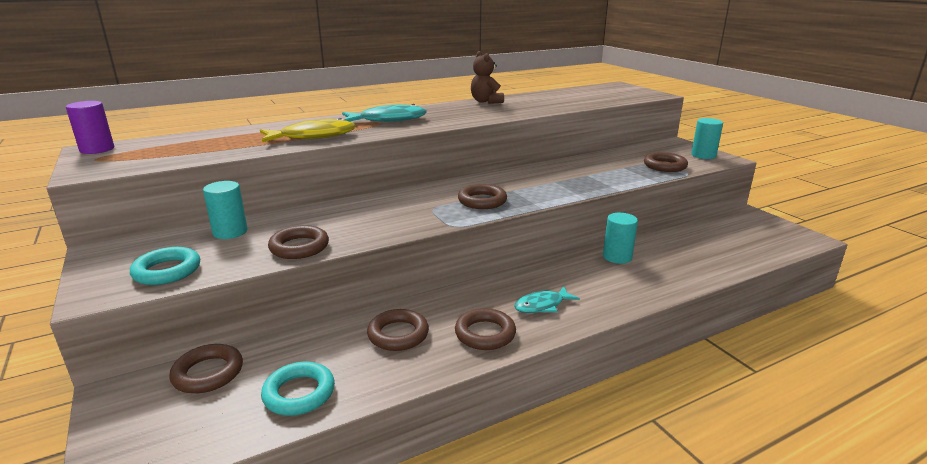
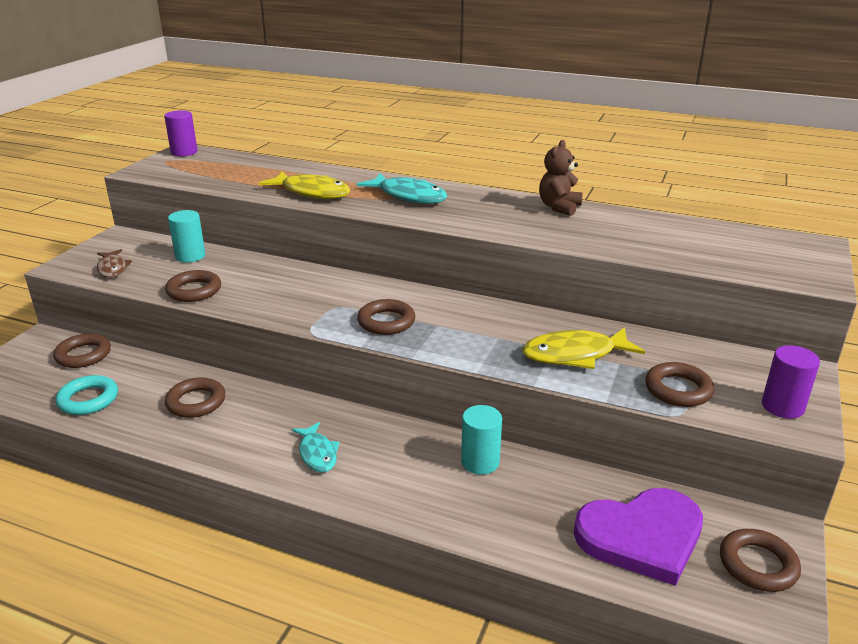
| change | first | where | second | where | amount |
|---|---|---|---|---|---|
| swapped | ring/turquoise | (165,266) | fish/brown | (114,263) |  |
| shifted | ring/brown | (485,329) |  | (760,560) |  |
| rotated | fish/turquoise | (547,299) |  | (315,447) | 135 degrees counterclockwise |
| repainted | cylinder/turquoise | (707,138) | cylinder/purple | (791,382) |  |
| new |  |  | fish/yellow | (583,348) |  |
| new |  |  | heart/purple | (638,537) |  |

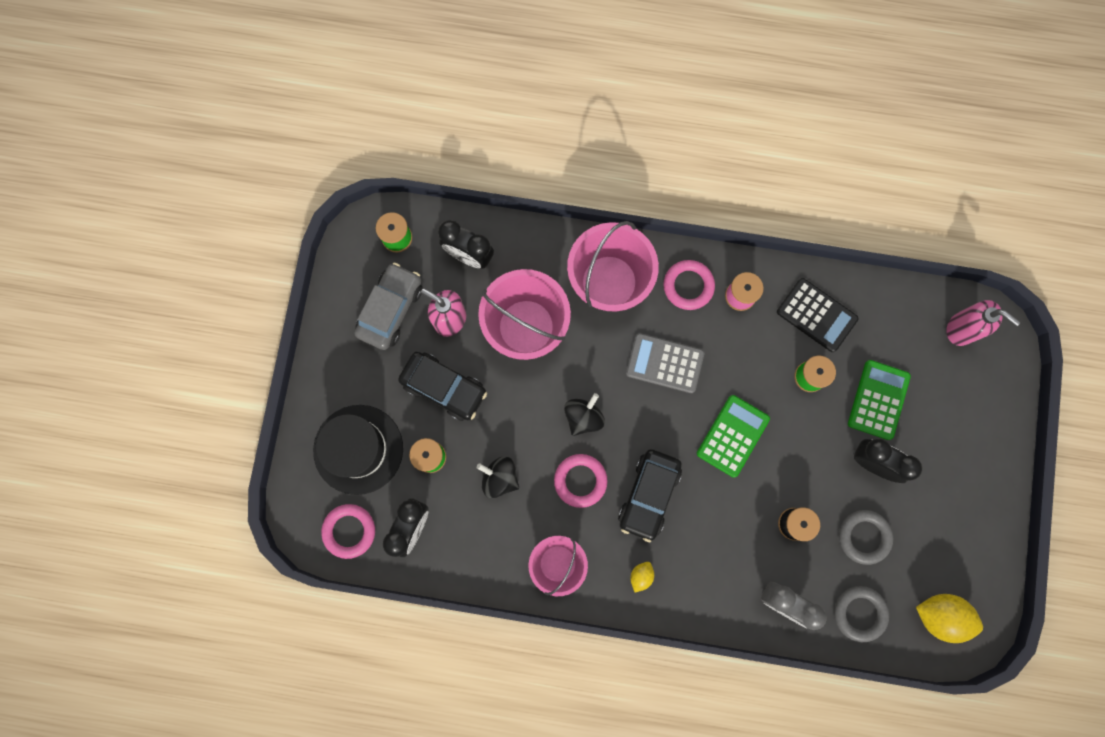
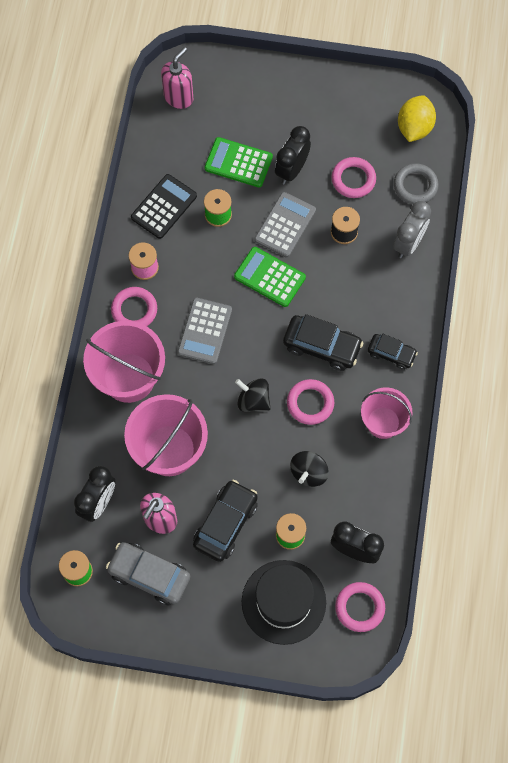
| change | first | where | second | where | amount |
|---|---|---|---|---|---|
| swapped | lemon/yellow | (642,577) | car/black | (393,352) |  |
| repainted | ring/grey | (866,537) | ring/pink | (353,177) |  |
| new |  |  | calculator/grey | (285,225) |  |

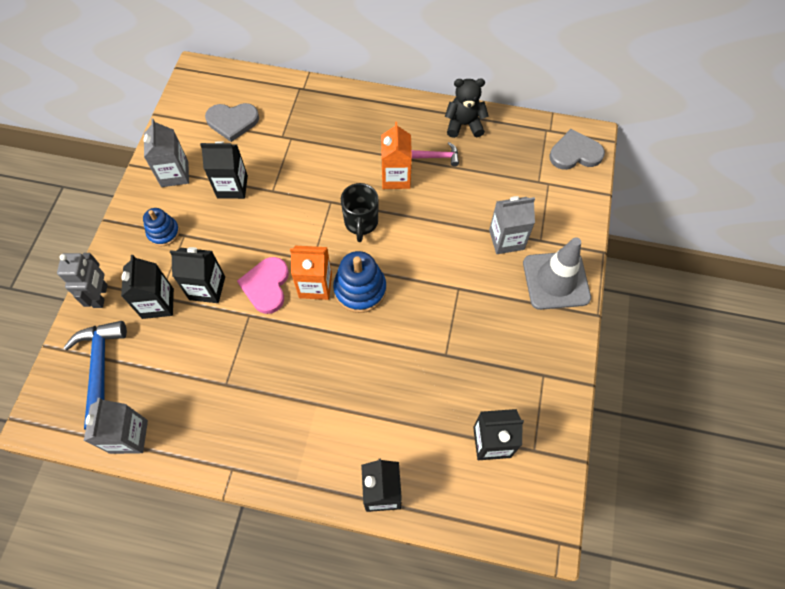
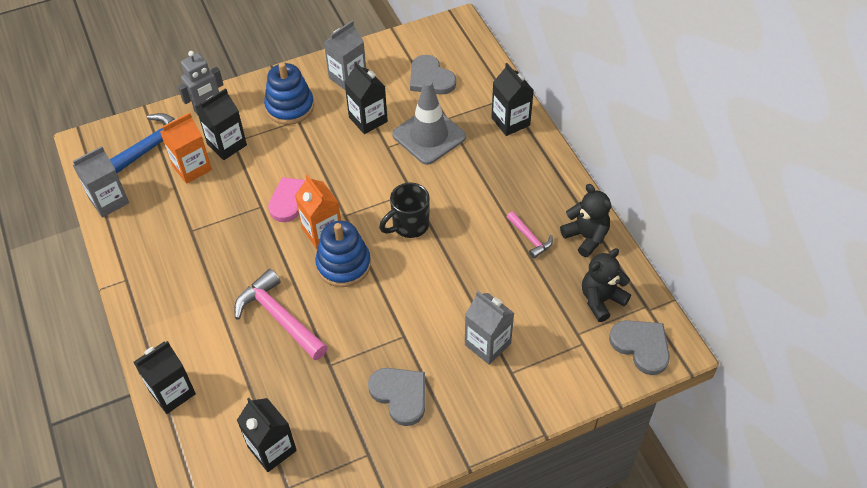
| change | first | where | second | where | amount |
|---|---|---|---|---|---|
| scaled | stacking toy/blue | (161,227) |  | (289,93) | x1.56 |
| shifted | carton/black | (197,275) |  | (512,99) |  |
| shifted | carton/orange | (396,155) |  | (186,148) |  |
| shifted | traffic cone/grey | (557,273) |  | (429,122) |  |
| new |  |  | hammer/pink | (281,314) |  |
| new |  |  | heart/grey | (396,397) |  |
| new |  |  | teddy bear/black | (606,285) |  |

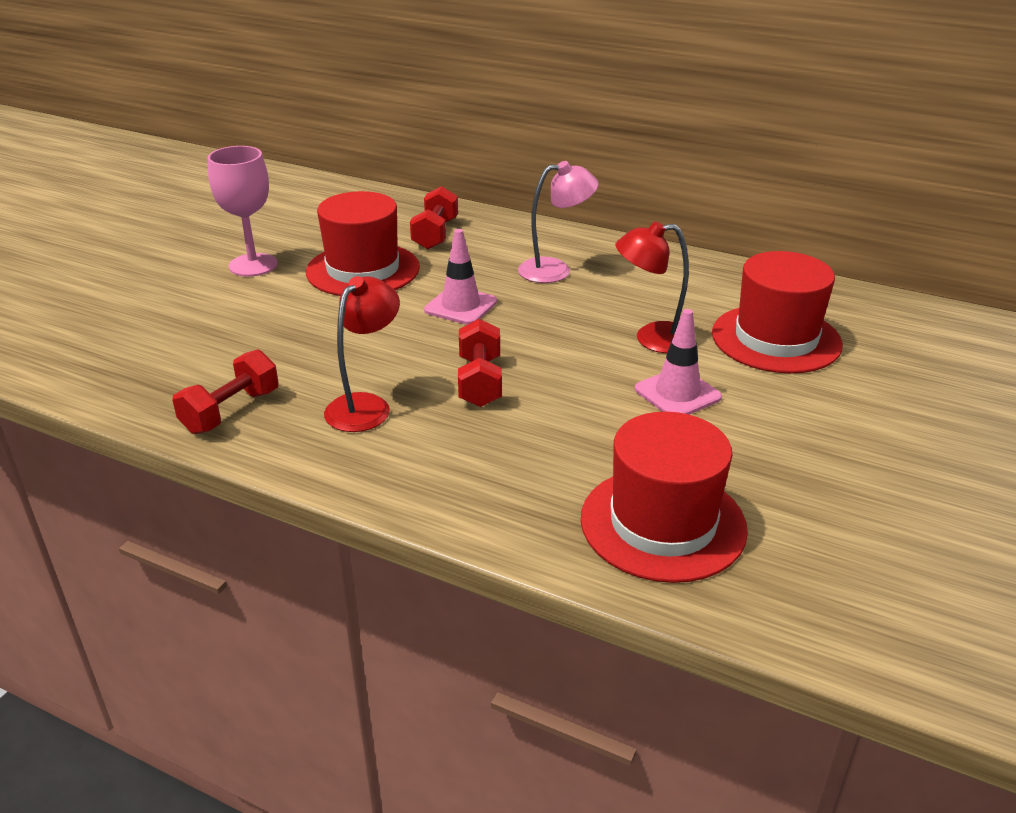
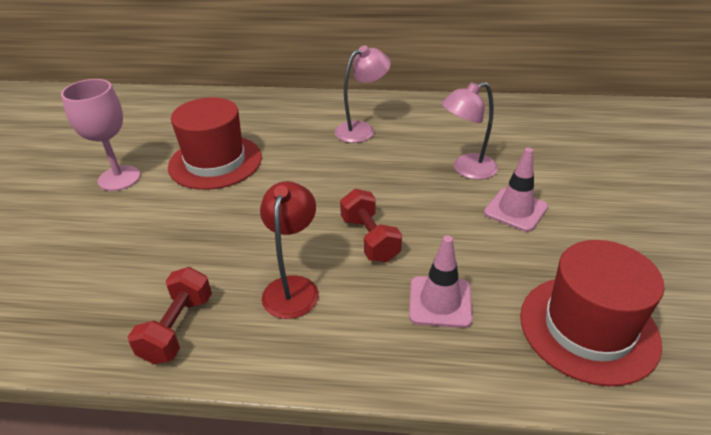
| change | first | where | second | where | amount |
|---|---|---|---|---|---|
| gone | dumbbell/red | (434,217) |  |  |  |
| shifted | traffic cone/pink | (460,277) |  | (441,282) |  |
| repainted | lamp/red | (652,287) | lamp/pink | (470,131) |  |
| gone | hat/red | (777,312) |  |  |  |

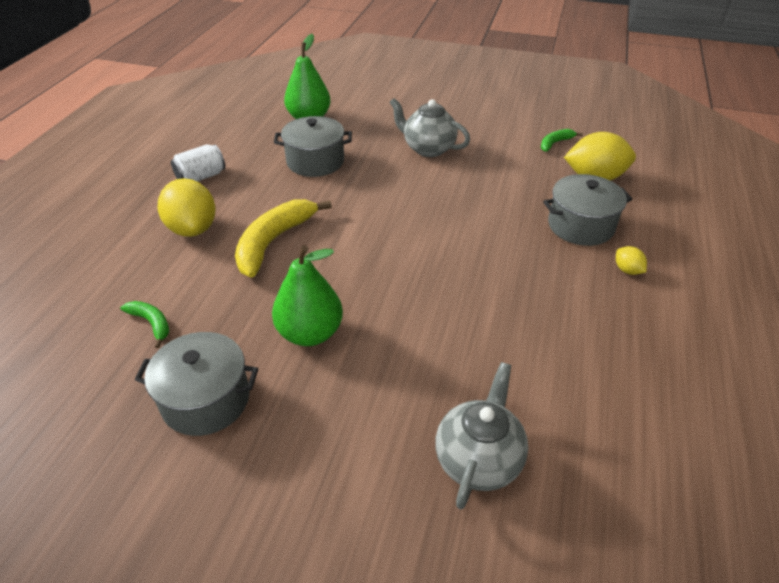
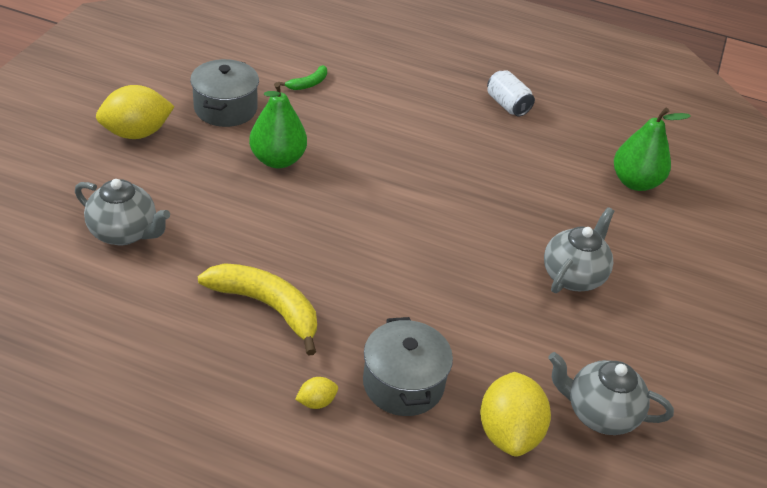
| change | first | where | second | where | amount |
|---|---|---|---|---|---|
| shifted | lemon/yellow | (187,207) |  | (135,112) |  |
| shifted | banana/yellow | (283,238) |  | (257,309) |  |
| gone | pot/grey | (313,146) |  |  |  |
| swapped | banana/green | (562,140) | teapot/grey | (611,393) |  |

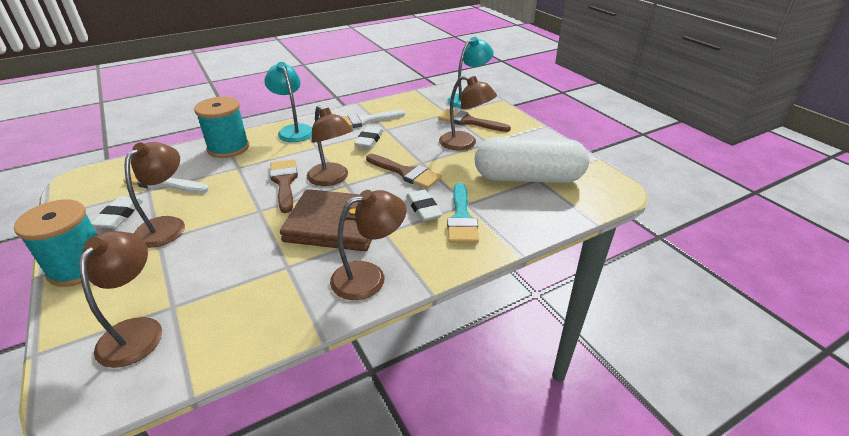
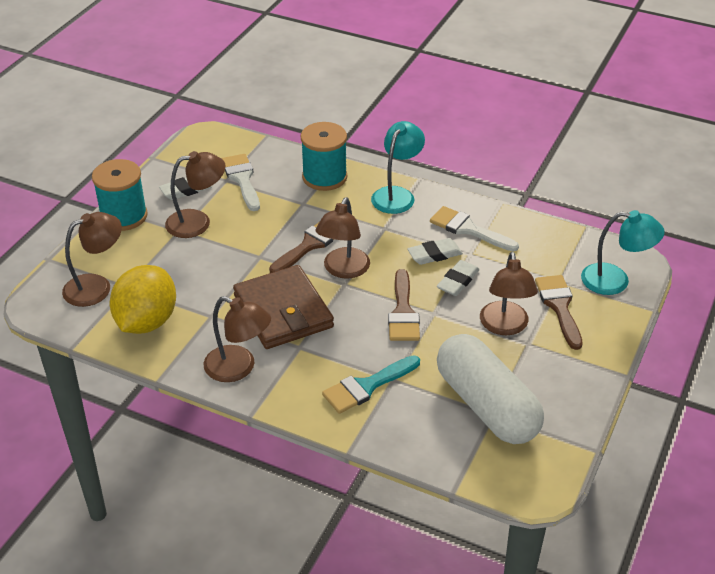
| change | first | where | second | where | amount |
|---|---|---|---|---|---|
| shifted | eraser/white | (424,206) |  | (458,278) |  |
| new |  |  | lemon/yellow | (143,299) |  |

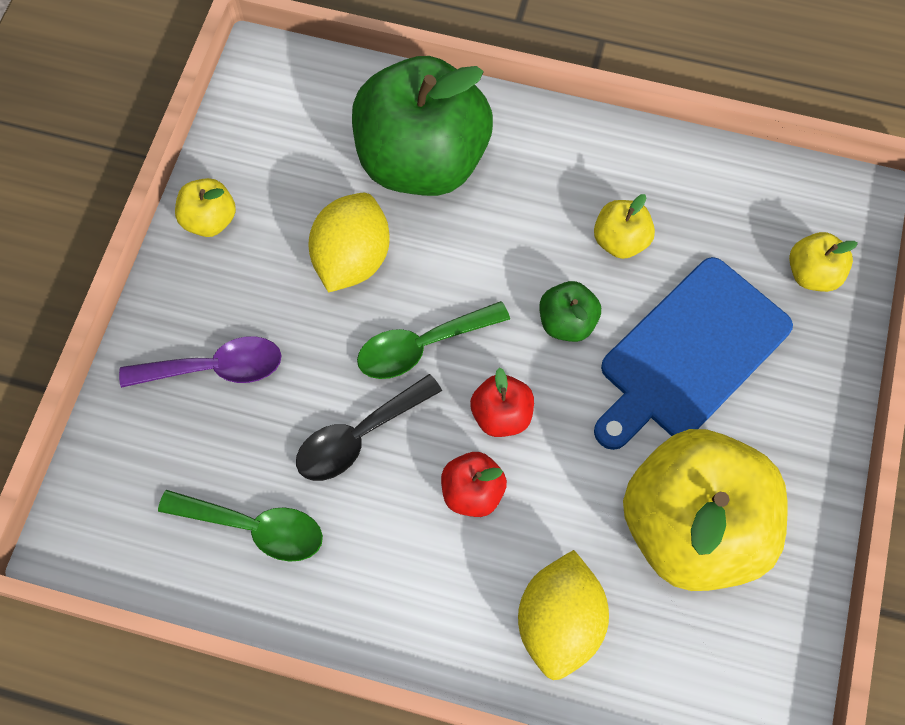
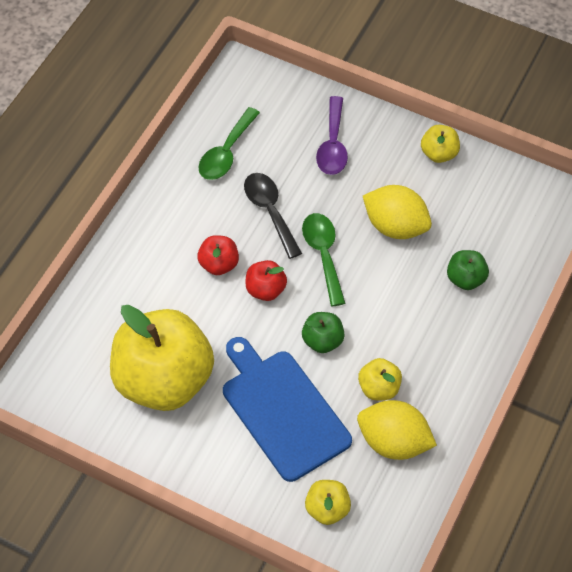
| change | first | where | second | where | amount |
|---|---|---|---|---|---|
| scaled | apple/green | (422,126) |  | (468,270) | x0.42 |
| shifted | lemon/yellow | (563,615) |  | (397,430) |  |

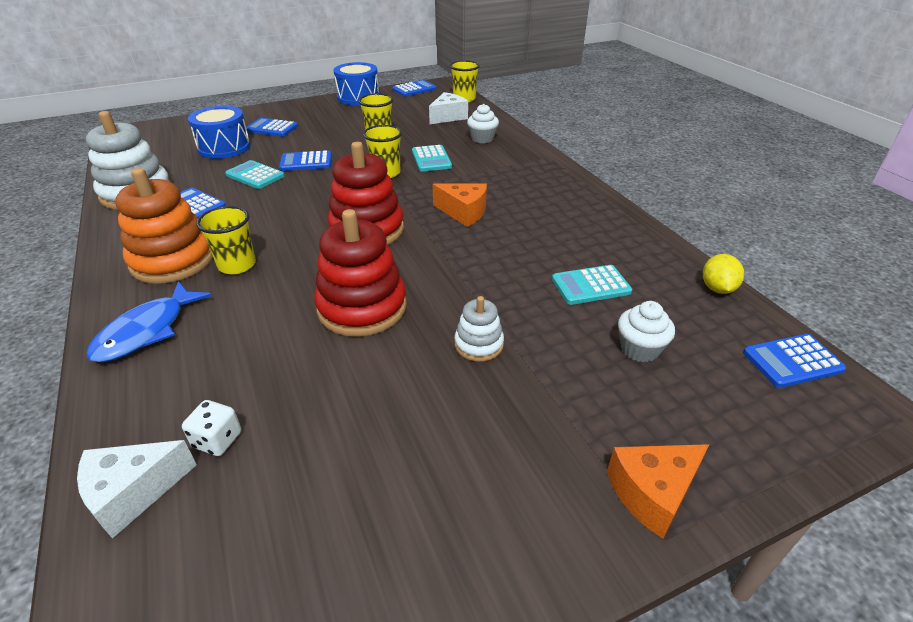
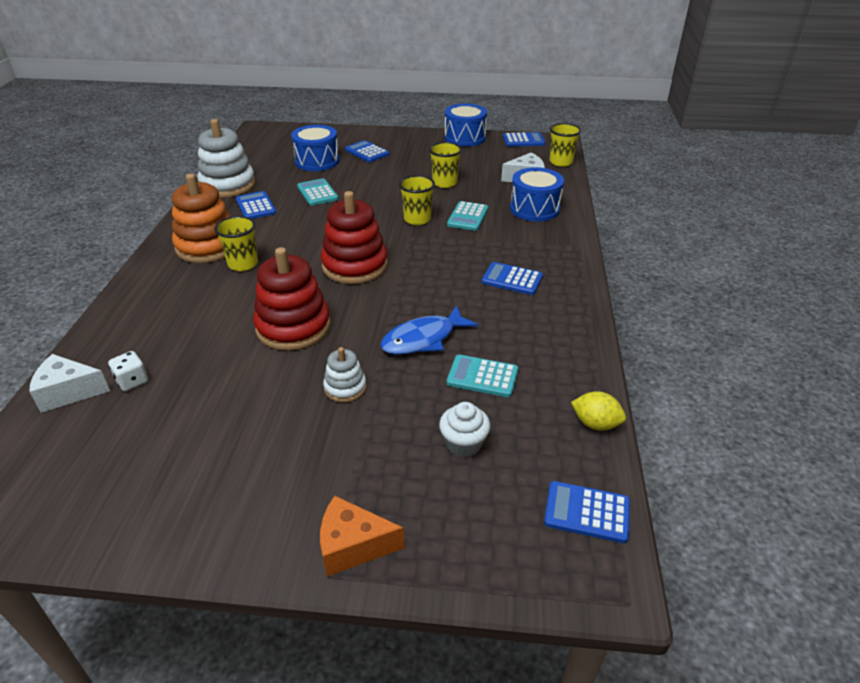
| change | first | where | second | where | amount |
|---|---|---|---|---|---|
| shifted | fish/blue | (149,321) |  | (429,330) |  |
| shifted | calculator/blue | (305,160) |  | (512,278) |  |
| gone | cheese/orange | (459,205) |  |  |  |
| swapped | cupcake/white | (483,123) | drum/blue | (537,194) |  |
| rotated | lemon/yellow | (723,274) |  | (598,411) | 75 degrees clockwise |

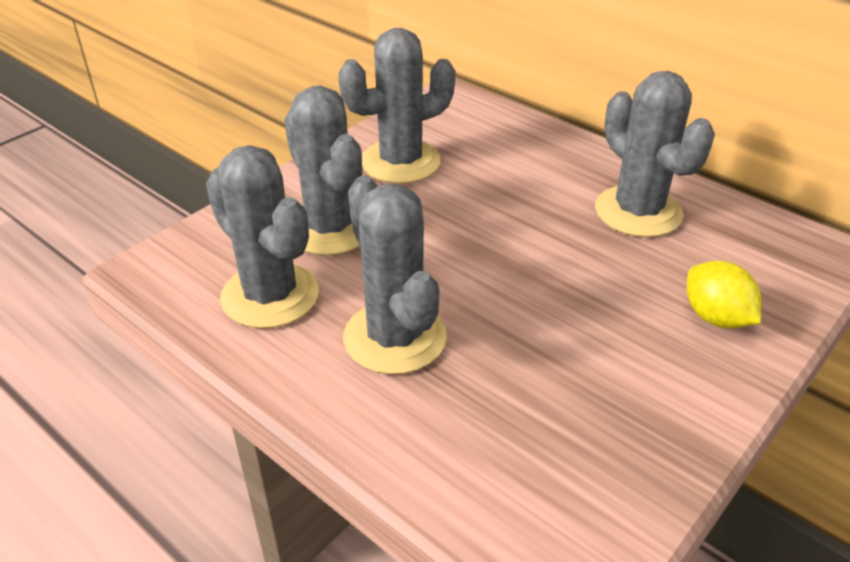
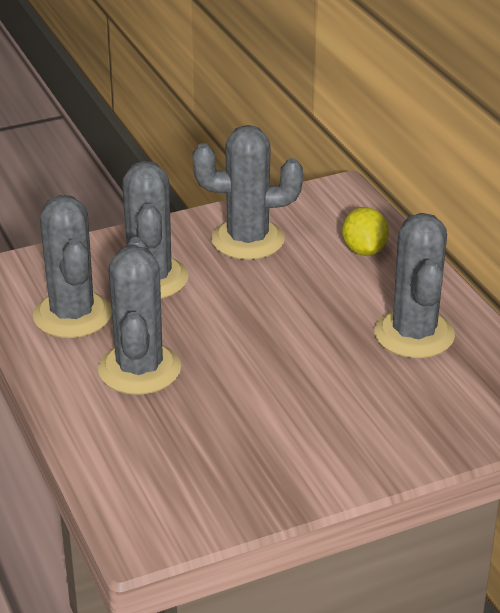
| change | first | where | second | where | amount |
|---|---|---|---|---|---|
| shifted | lemon/yellow | (724,294) |  | (365,231) |  |

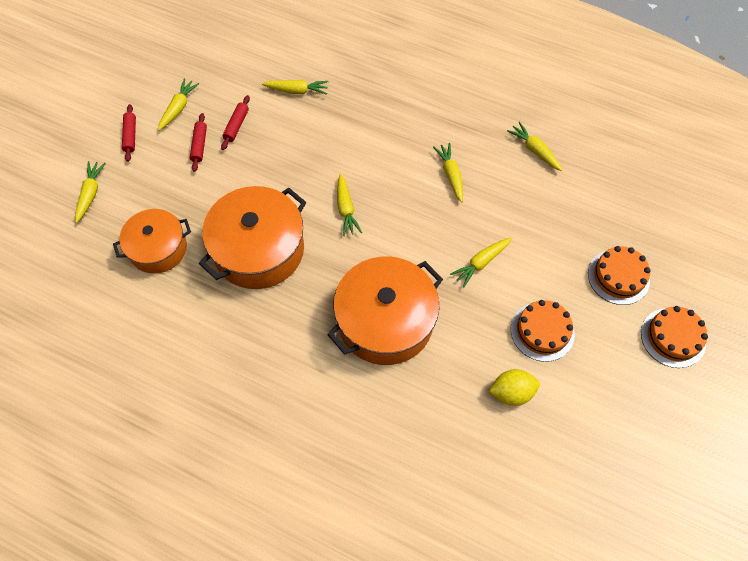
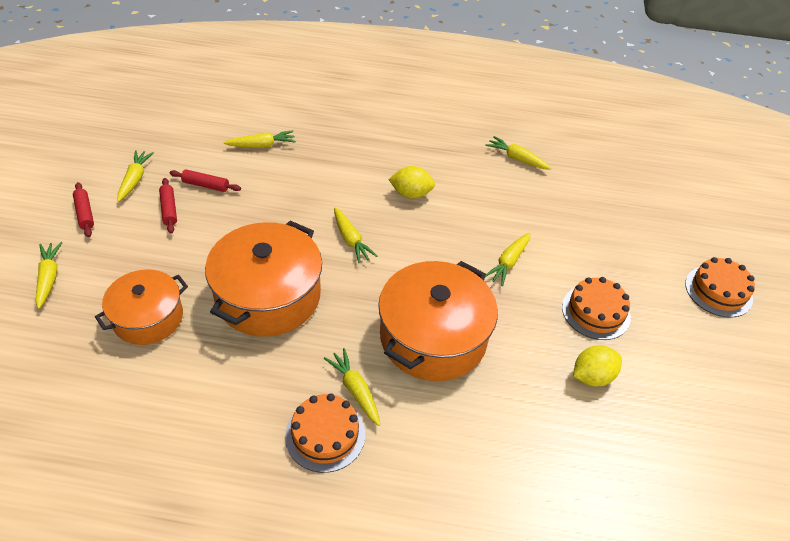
| change | first | where | second | where | amount |
|---|---|---|---|---|---|
| rotated | rolling pin/red | (235,122) |  | (205,180) | 75 degrees counterclockwise |
| shifted | carrot/yellow | (448,172) |  | (352,387) |  |
| shifted | cake/orange | (619,275) |  | (325,433) |  |
| new |  |  | lemon/yellow | (411,182) |  |

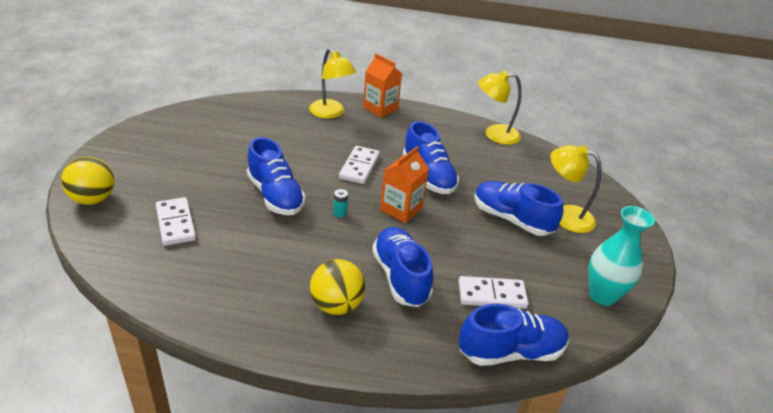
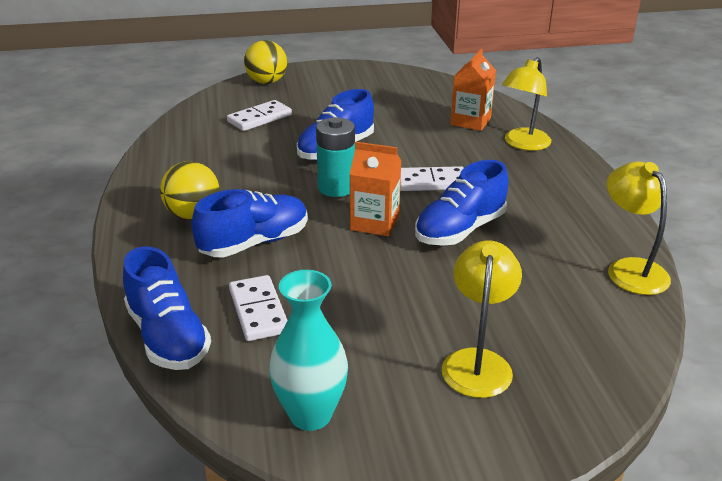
| change | first | where | second | where | amount |
|---|---|---|---|---|---|
| scaled | battery/turquoise | (340,203) |  | (335,157) | x2.29 |
| shifted | carton/orange | (382,85) |  | (473,90) |  |
| gone | shoe/blue | (518,208) |  |  |  |

